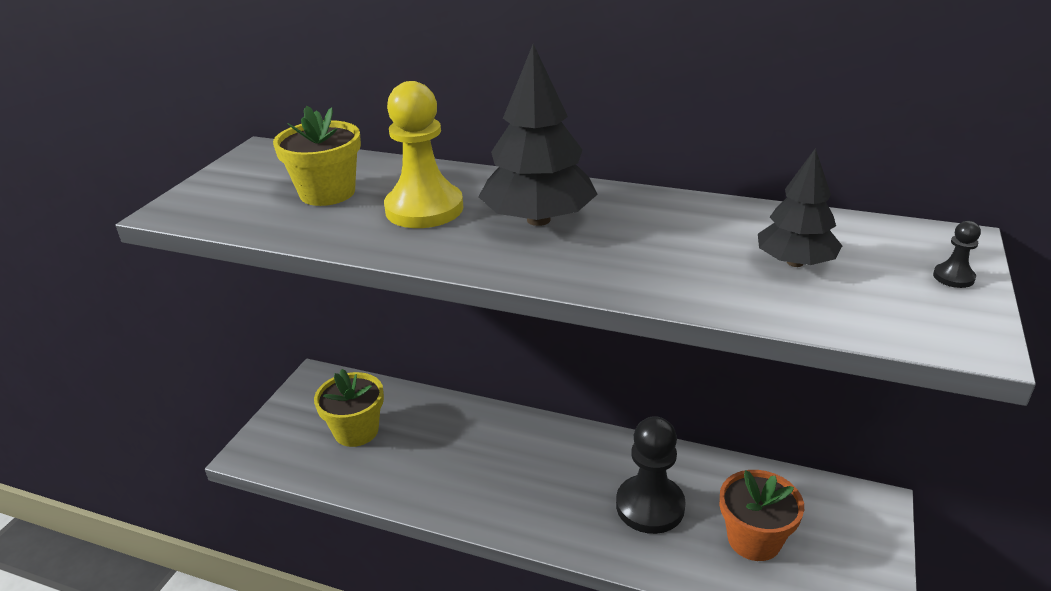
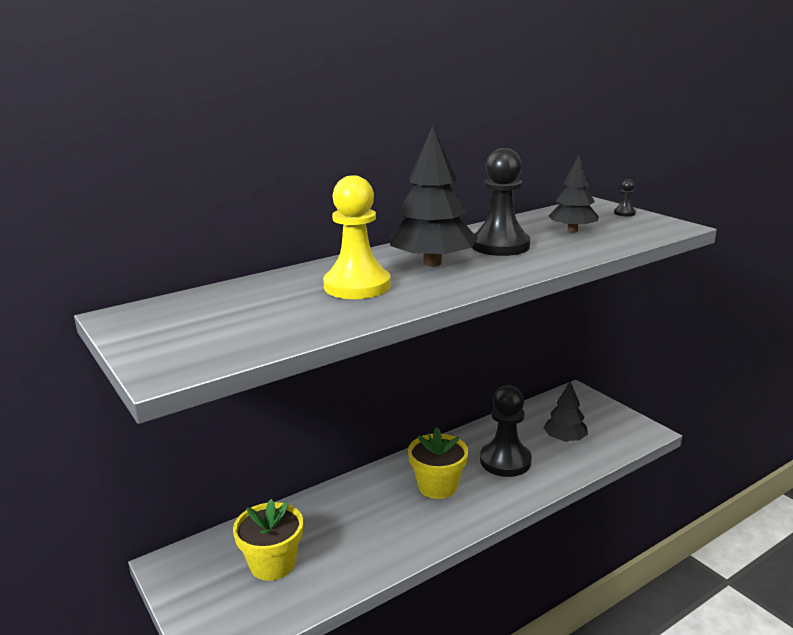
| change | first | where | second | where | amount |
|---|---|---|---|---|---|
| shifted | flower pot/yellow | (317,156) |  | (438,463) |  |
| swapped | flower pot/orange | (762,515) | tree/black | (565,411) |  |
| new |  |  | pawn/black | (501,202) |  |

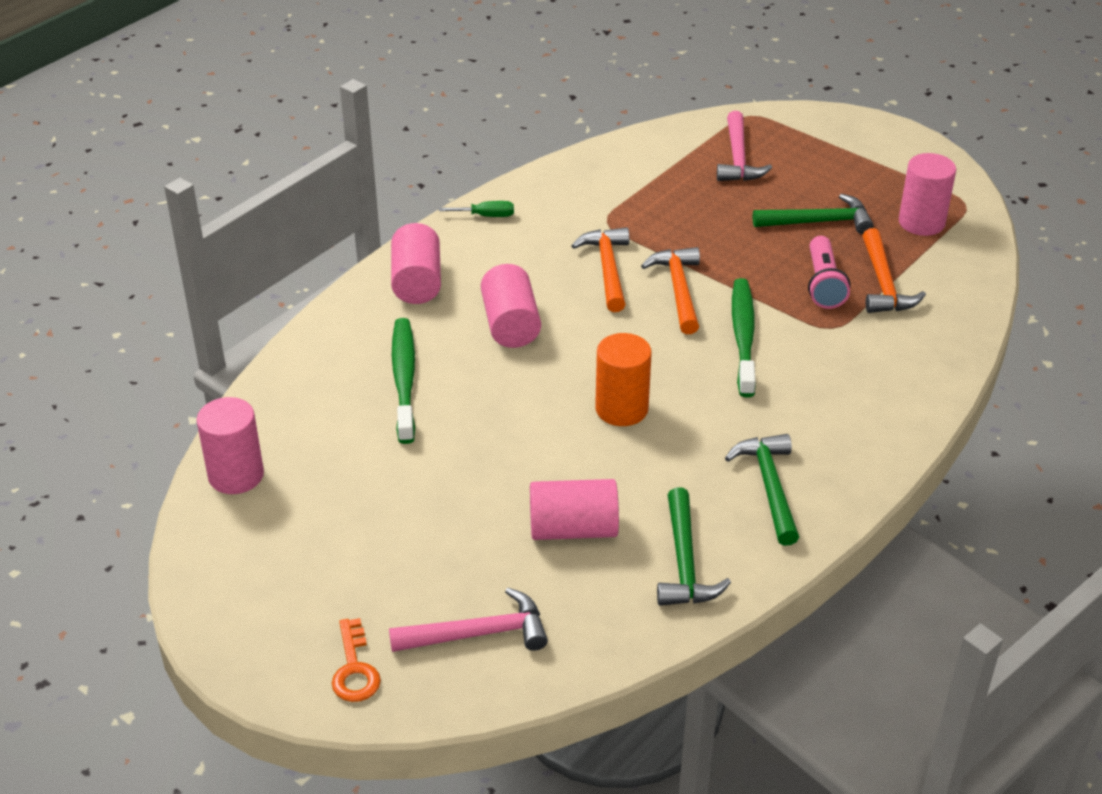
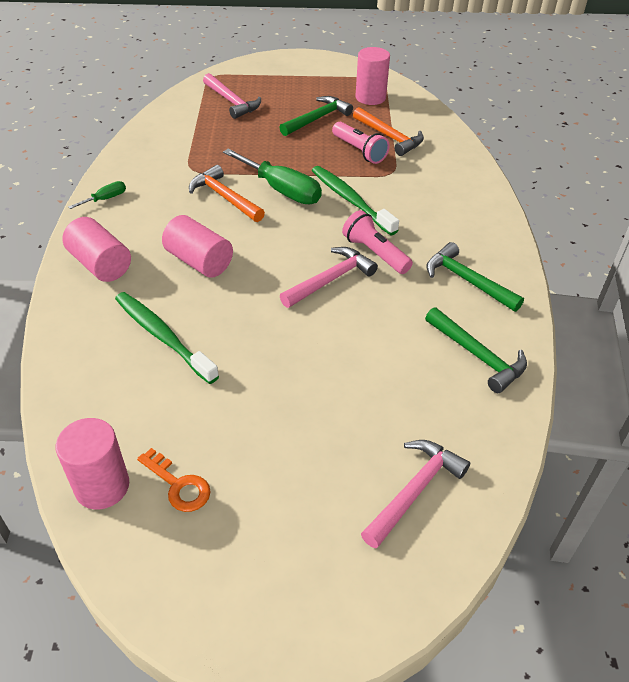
| change | first | where | second | where | amount |
|---|---|---|---|---|---|
| shifted | key/orange | (356,660) |  | (174,480) |  |
| gone | cylinder/pink | (574,509) |  |  |  |
| swapped | cylinder/orange | (623,379) | hammer/pink | (329,277) |  |
| swapped | hammer/orange | (670,290) | screwdriver/green | (272,176) |  |
| new |  |  | flashlight/pink | (377,242) |  |

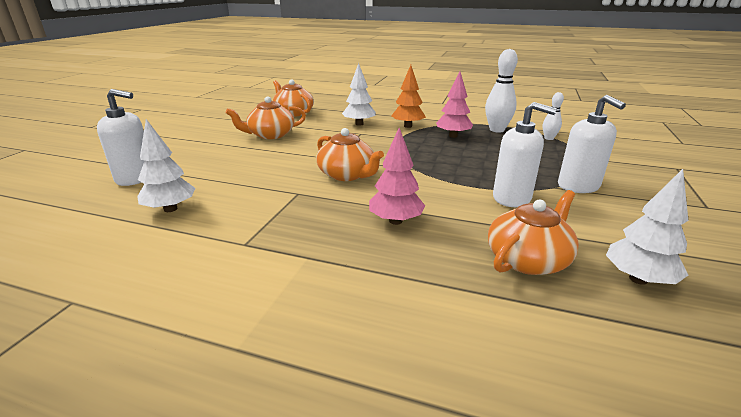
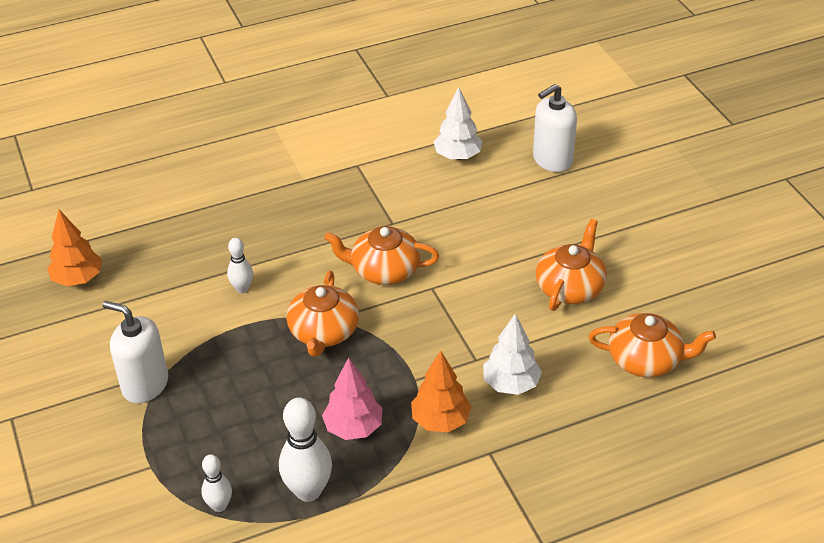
| change | first | where | second | where | amount |
|---|---|---|---|---|---|
| gone | tree/pink | (397,176) |  |  |  |
| shifted | teapot/orange | (533,232) |  | (322,314) |  |
| gone | soap dispenser/white | (525,154) |  |  |  |
| repainted | tree/white | (647,227) | tree/orange | (74,248) |  |
| new |  |  | bowling pin/white | (240,265) |  |

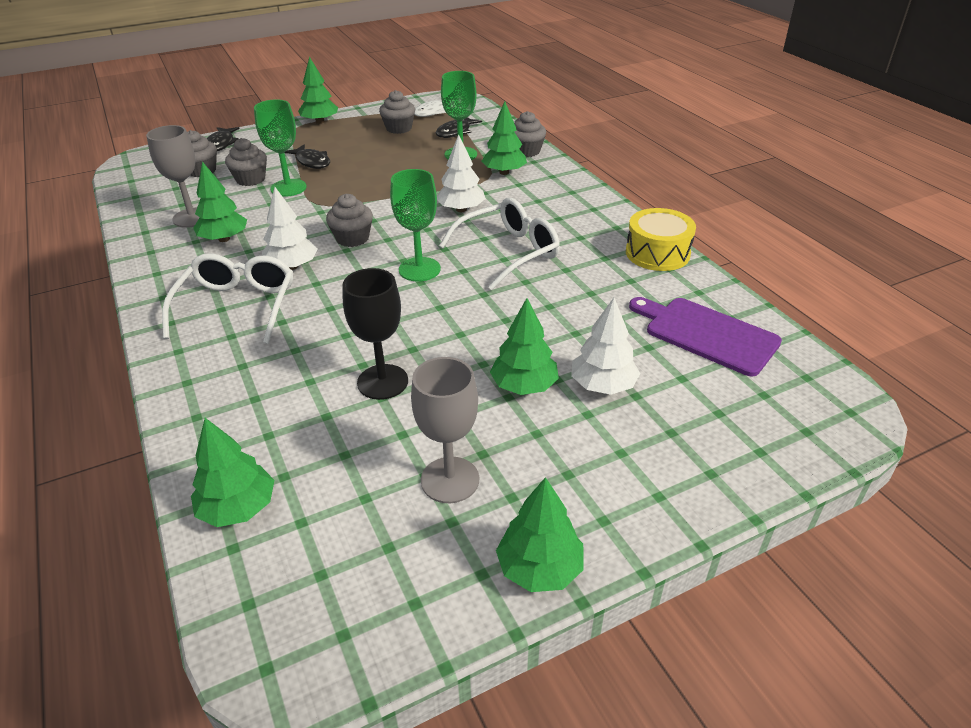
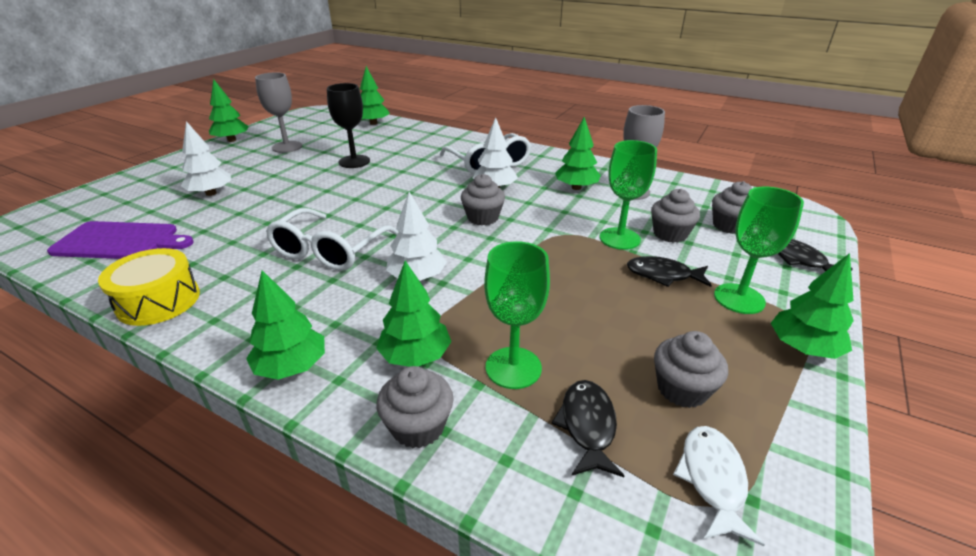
| change | first | where | second | where | amount |
|---|---|---|---|---|---|
| shifted | goblet/green | (415,225) |  | (759,250) |  |
| shifted | tree/green | (524,346) |  | (285,325) |  |

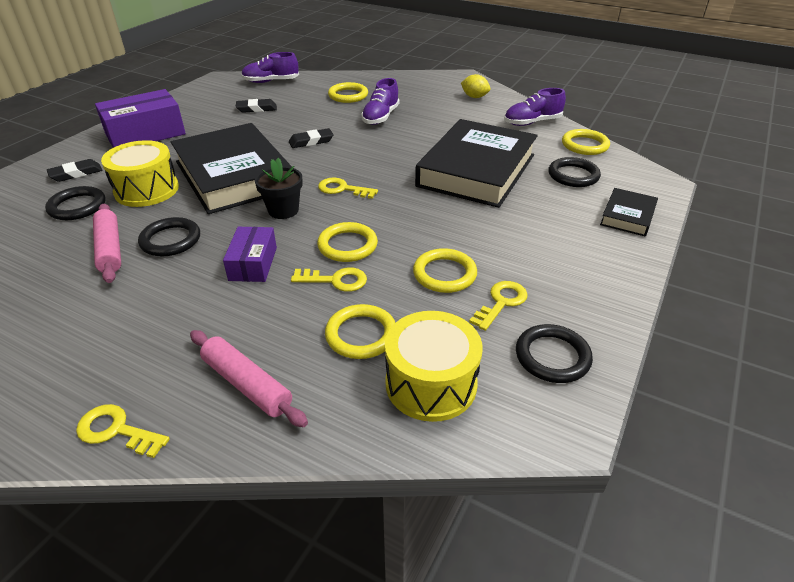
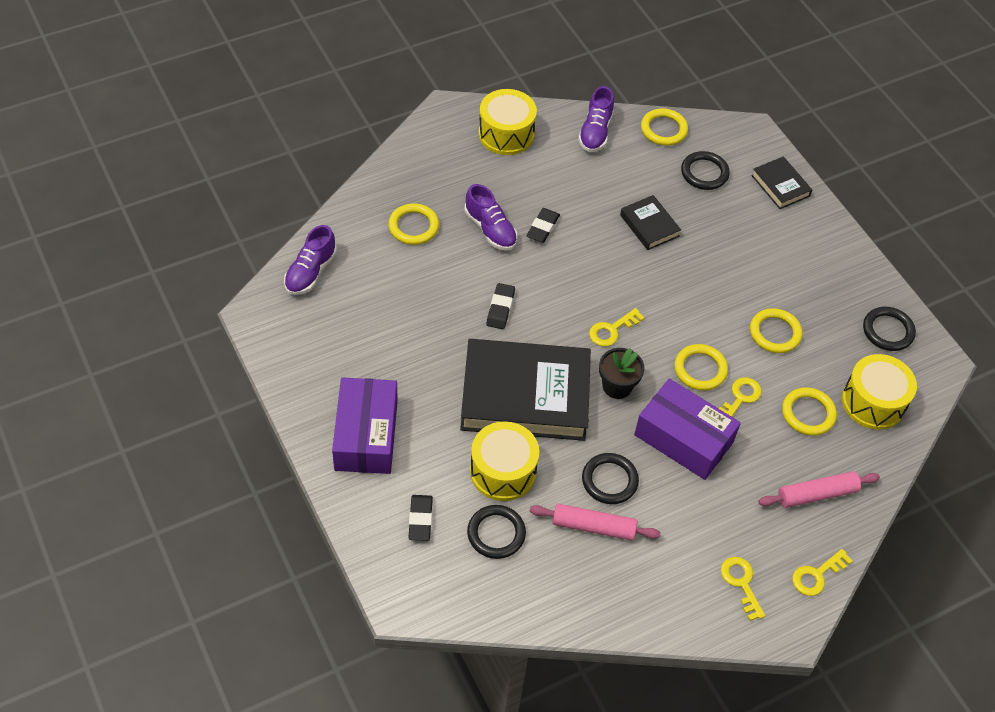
| change | first | where | second | where | amount |
|---|---|---|---|---|---|
| scaled | box/purple | (250,254) |  | (687,429) | x1.69 |
| shifted | eraser/black | (256,106) |  | (543,225) |  |
| scaled | book/black | (476,163) |  | (650,222) | x0.45 |
| swapped | lemon/yellow | (475,86) | drum/yellow | (508,122) |  |
| shifted | key/yellow | (498,306) |  | (743,589) |  |

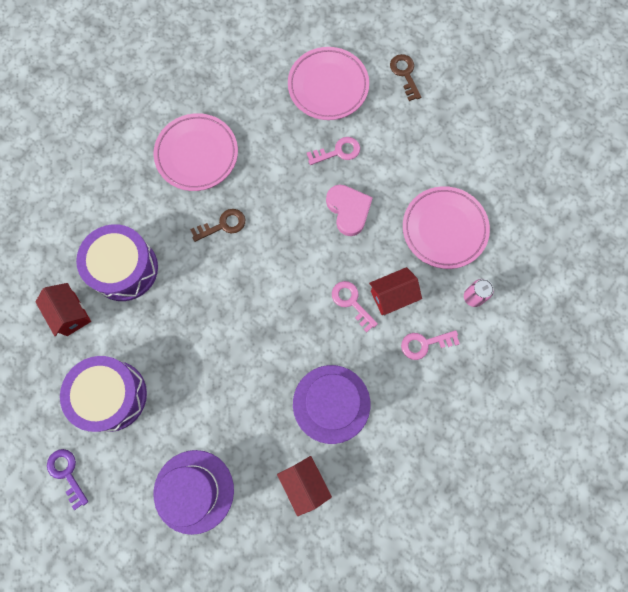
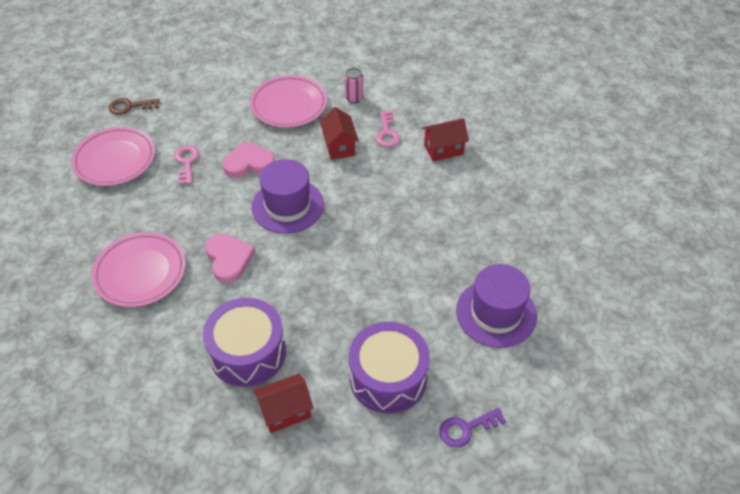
| change | first | where | second | where | amount |
|---|---|---|---|---|---|
| swapped | key/brown | (217,225) | heart/pink | (230,258) |  |
| shifted | house/red | (304,486) |  | (445,139) |  |
| shifted | hat/purple | (331,404) |  | (288,196) |  |
| gone | key/pink | (355,306) |  |  |  |

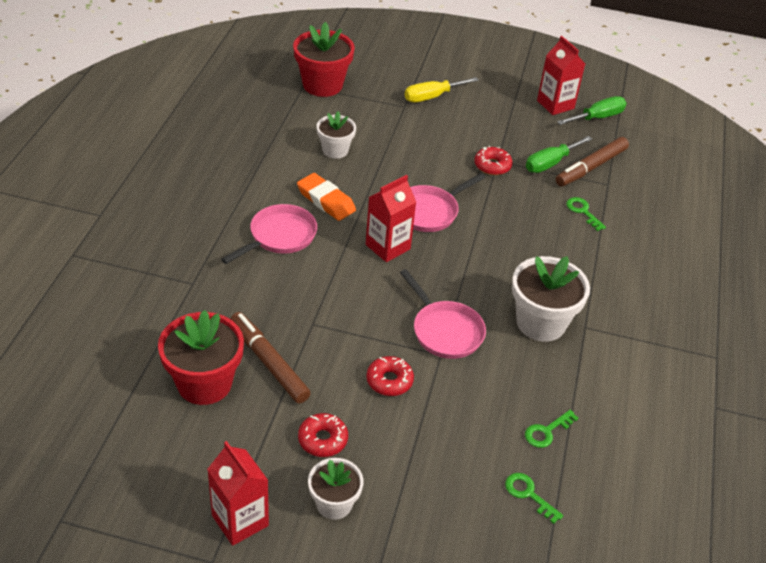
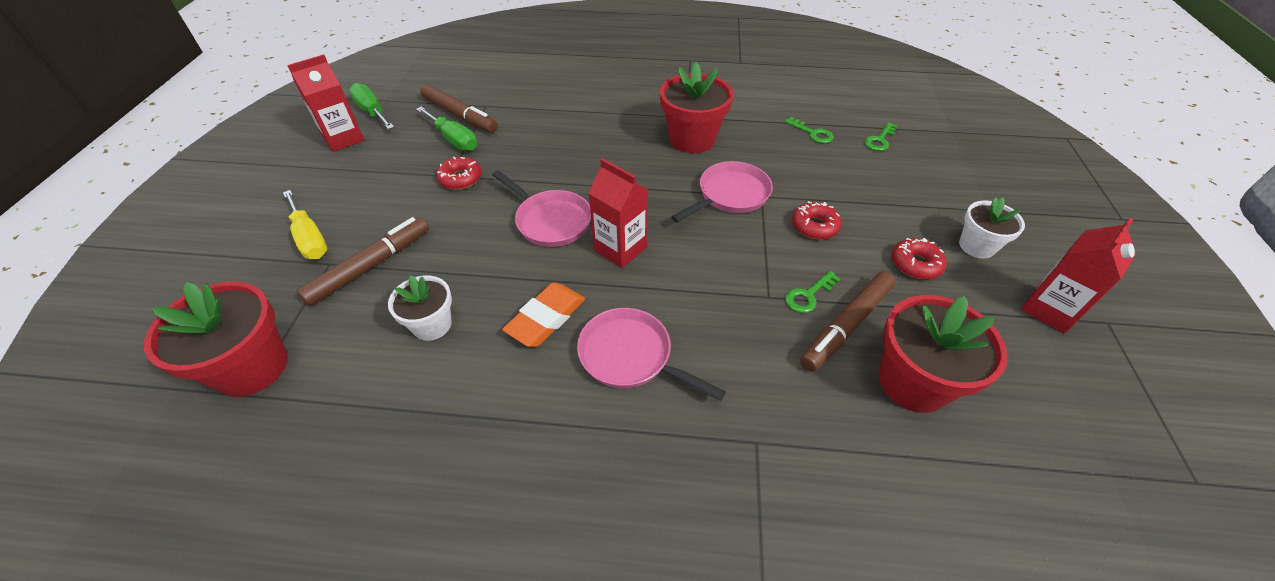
| change | first | where | second | where | amount |
|---|---|---|---|---|---|
| repainted | flower pot/white | (551,299) | flower pot/red | (697,107) |  |
| shifted | key/green | (586,214) |  | (813,292) |  |
| new |  |  | marker/brown | (363,261) |  |

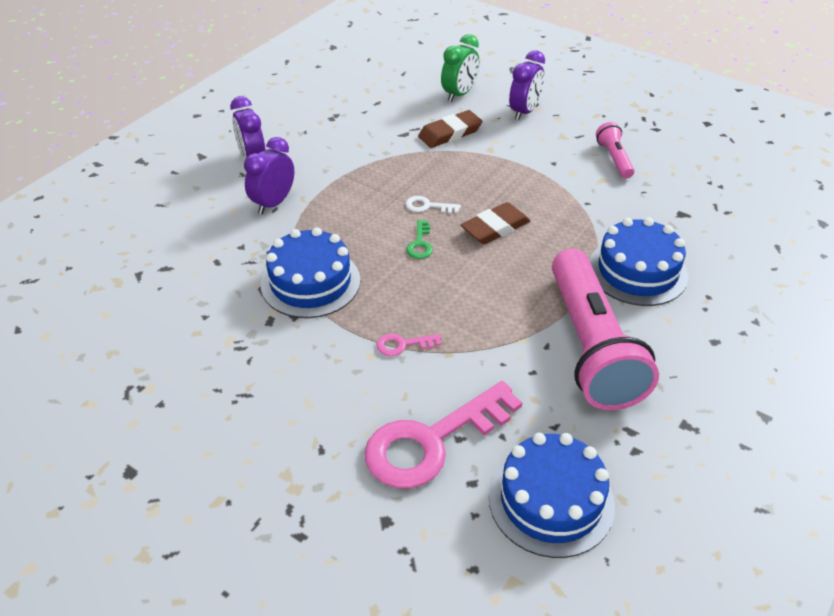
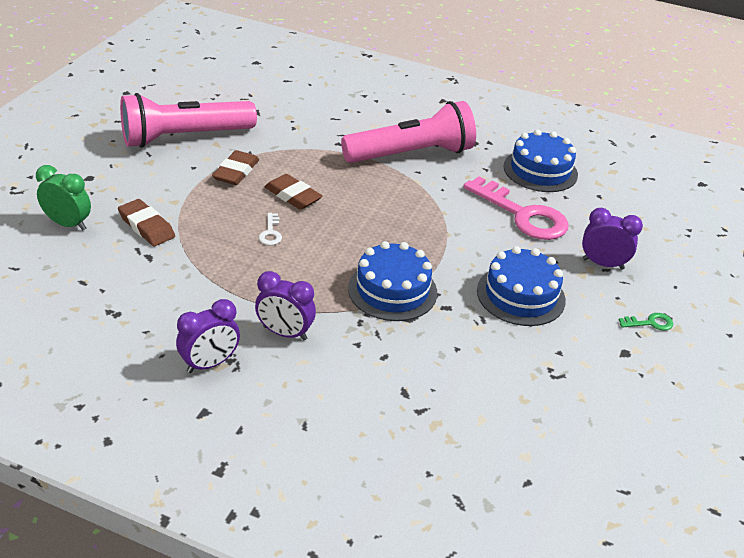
| change | first | where | second | where | amount |
|---|---|---|---|---|---|
| gone | key/pink | (409,344) |  |  |  |
| shifted | key/green | (419,239) |  | (646,322) |  |
| shifted | clock/purple | (527,85) |  | (612,239) |  |
| shifted | cake/blue | (638,261) |  | (521,286) |  |
| scaled | flashlight/pink | (615,150) |  | (188,120) | x2.26 |
| new |  |  | eraser/brown | (235,167) |  |

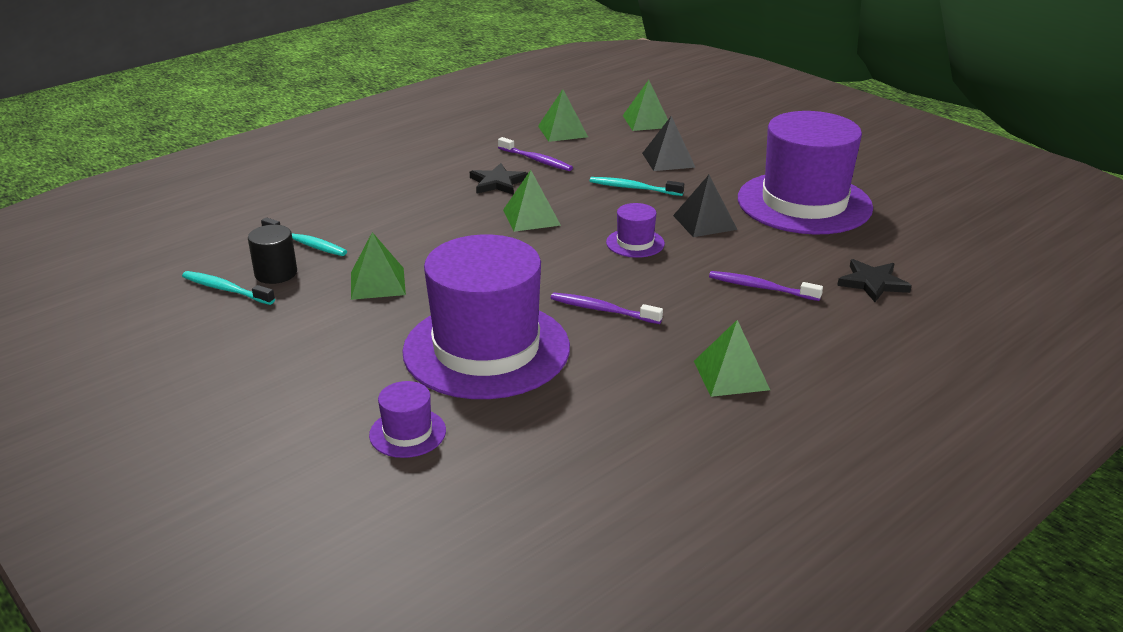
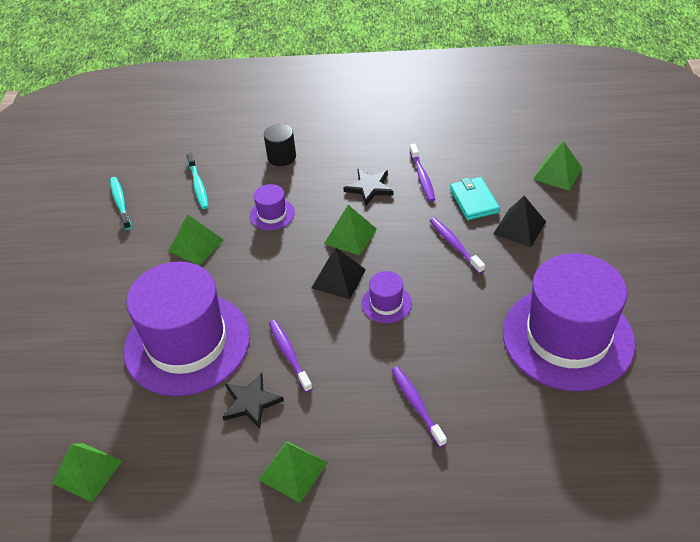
| change | first | where | second | where | amount |
|---|---|---|---|---|---|
| shifted | cylinder/black | (272,254) |  | (280,145) |  |
| shifted | hat/purple | (407,419) |  | (272,207) |  |
| shifted | pyramid/green | (563,115) |  | (87,472) |  |
| repainted | toothbrush/turquoise | (637,186) | toothbrush/purple | (457,246) |  |
| shifted | pyramid/black | (705,206) |  | (338,273) |  |
| shifted | star/black | (874,280) |  | (253,401) |  |
| new |  |  | wallet/turquoise | (475,198) |  |

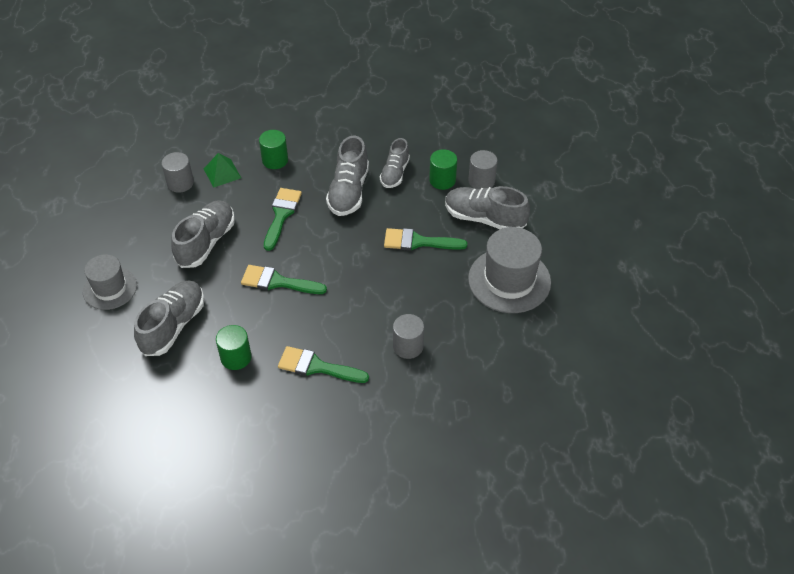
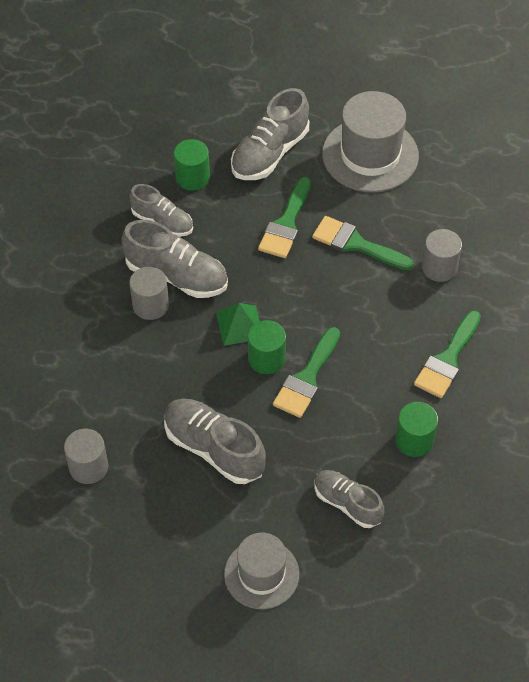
| change | first | where | second | where | amount |
|---|---|---|---|---|---|
| scaled | shoe/grey | (169,318) |  | (349,499) | x0.65 |
| shifted | pyramid/green | (222,170) |  | (238,324) |  |
| shifted | cylinder/green | (273,149) |  | (267,347) |  |
| shifted | brush/green | (283,219) |  | (362,243) |  |
| shifted | cylinder/grey | (482,169) |  | (149,293) |  |

